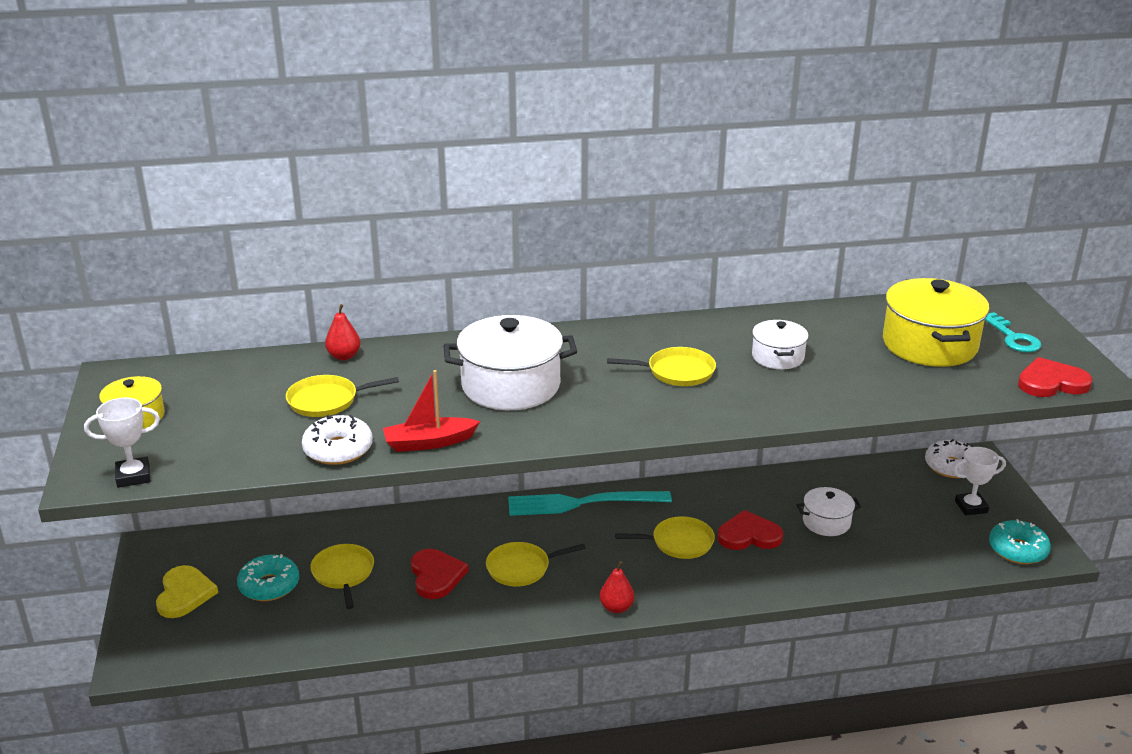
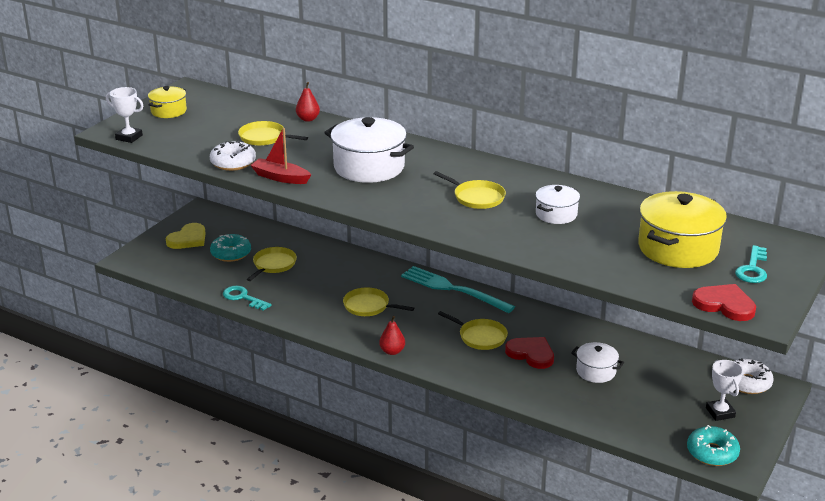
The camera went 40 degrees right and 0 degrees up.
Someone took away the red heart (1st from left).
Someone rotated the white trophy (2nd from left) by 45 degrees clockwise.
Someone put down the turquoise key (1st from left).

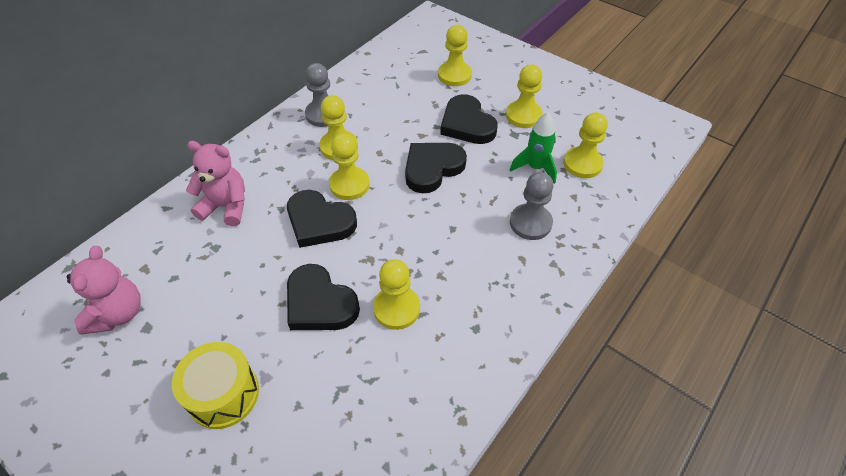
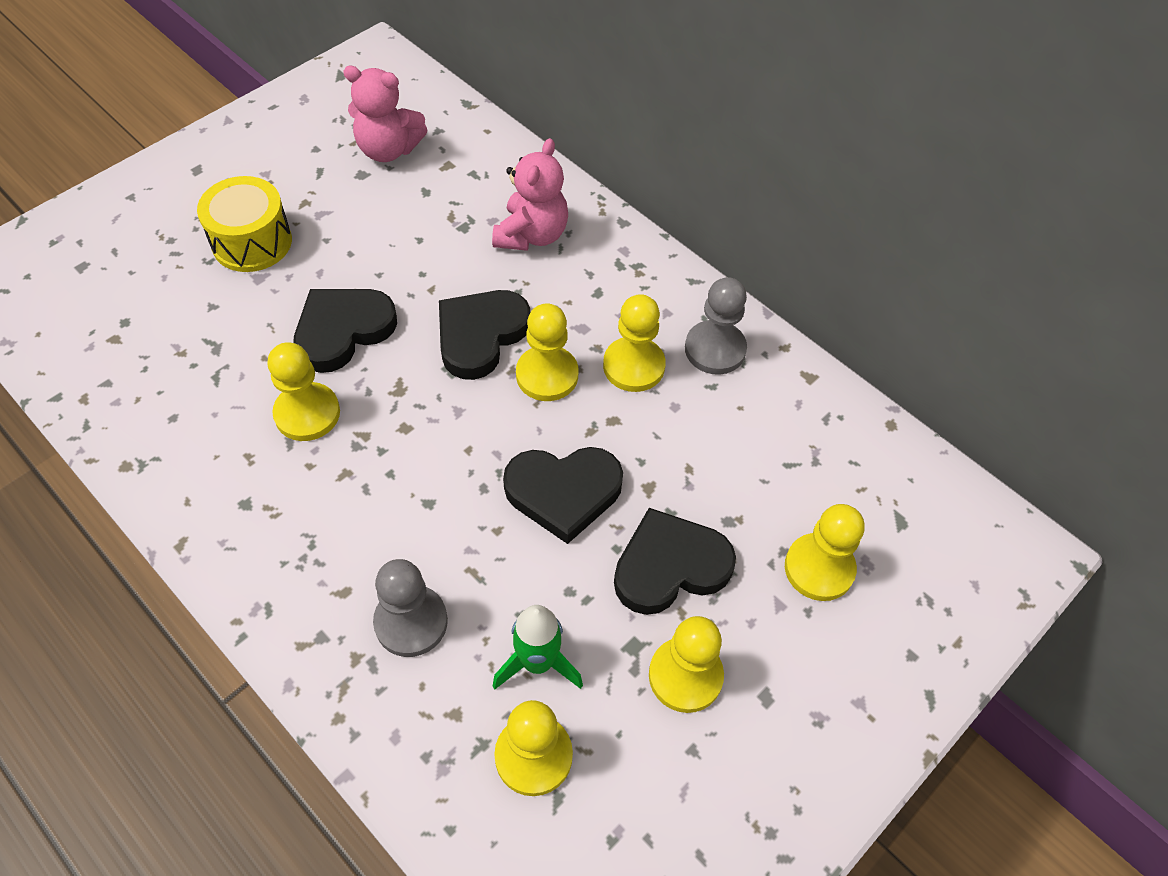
The camera went 95 degrees right and 5 degrees up.
Someone rotated the black heart (3rd from left) by 120 degrees clockwise.

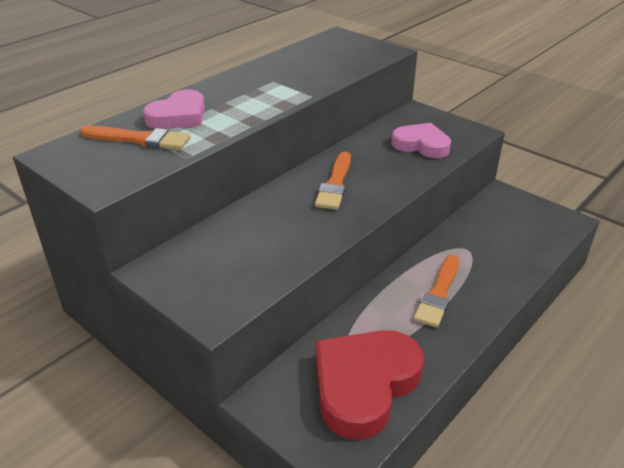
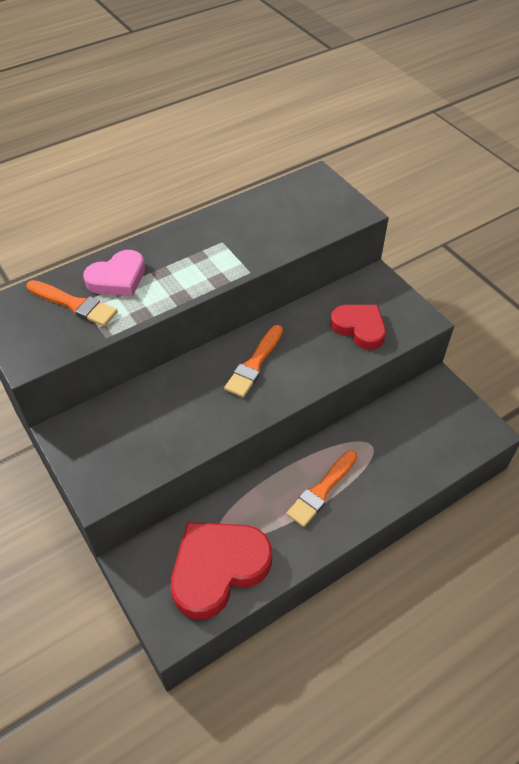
The camera went 15 degrees right and 15 degrees up.
Someone repainted the pink heart (2nd from left), which became the red heart (2nd from left).

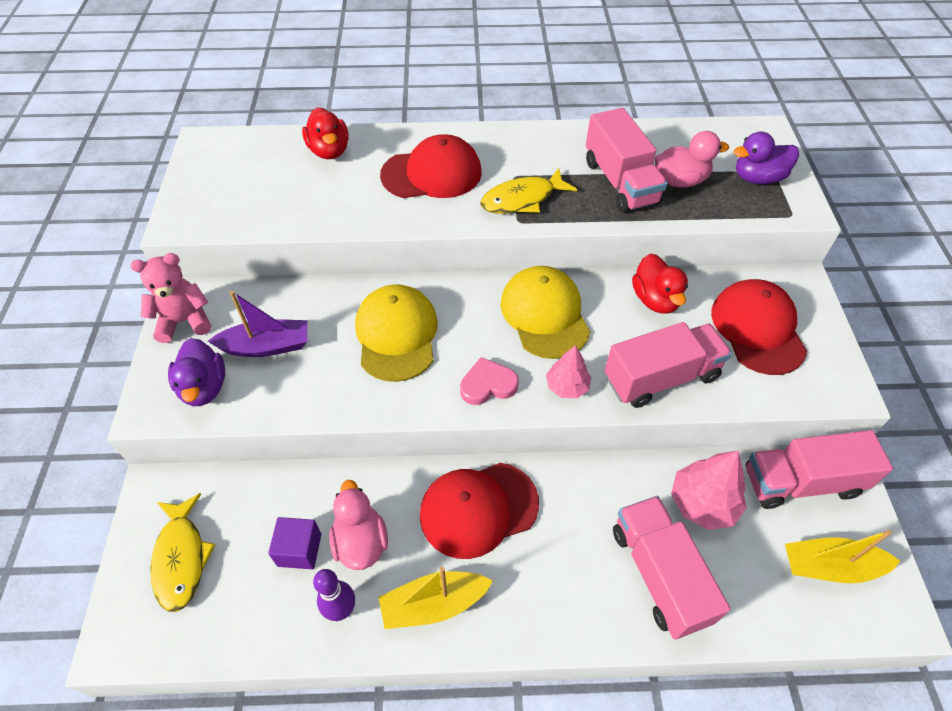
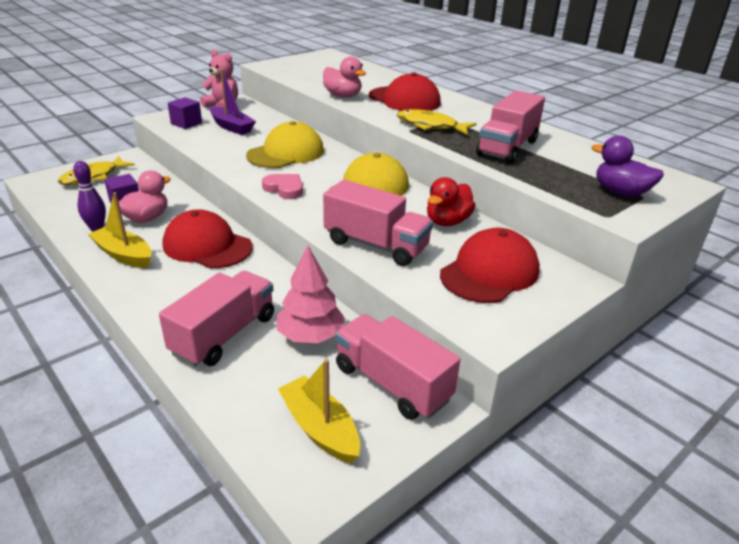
The camera went 50 degrees right and 20 degrees down.
Someone swapped the purple duck (1st from left) for the purple cube (2nd from left).
Someone took away the red duck (1st from left).
Someone took away the pink tree (1st from left).
Someone carried the pink duck (2nd from left).

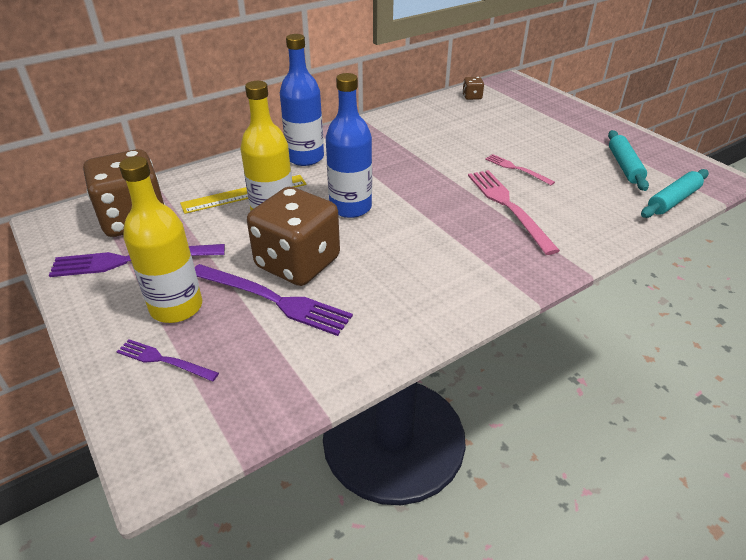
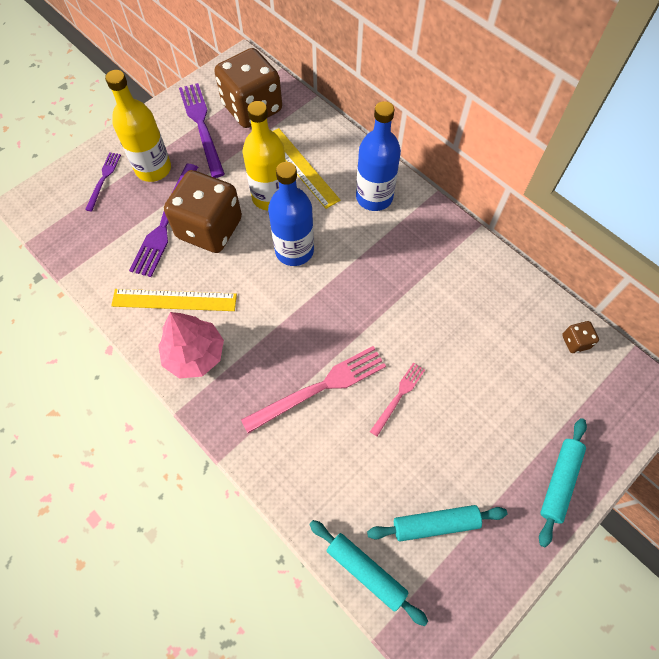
The camera went 80 degrees right and 25 degrees up.
Someone put down the yellow ruler (1st from left).
Someone put down the pink tree.
Someone put down the turquoise rolling pin (3rd from left).

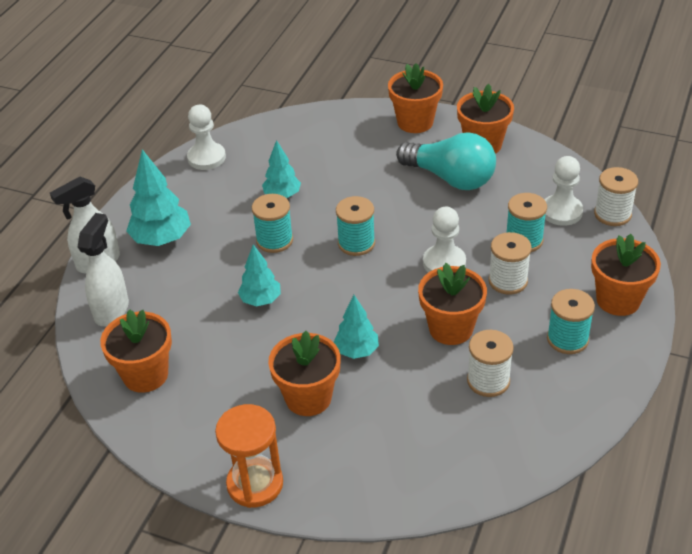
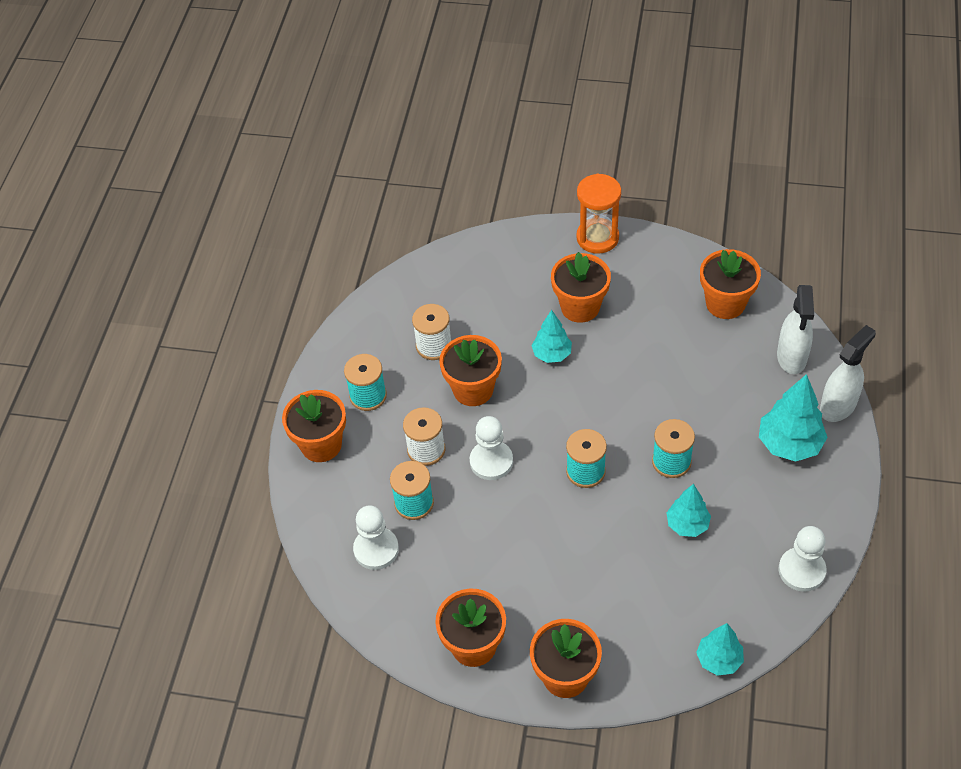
The camera went 170 degrees right and 10 degrees up.
Someone carried the turquoise tree (2nd from left in the first image).
Someone took away the turquoise light bulb.
Someone took away the white spool (3rd from left).

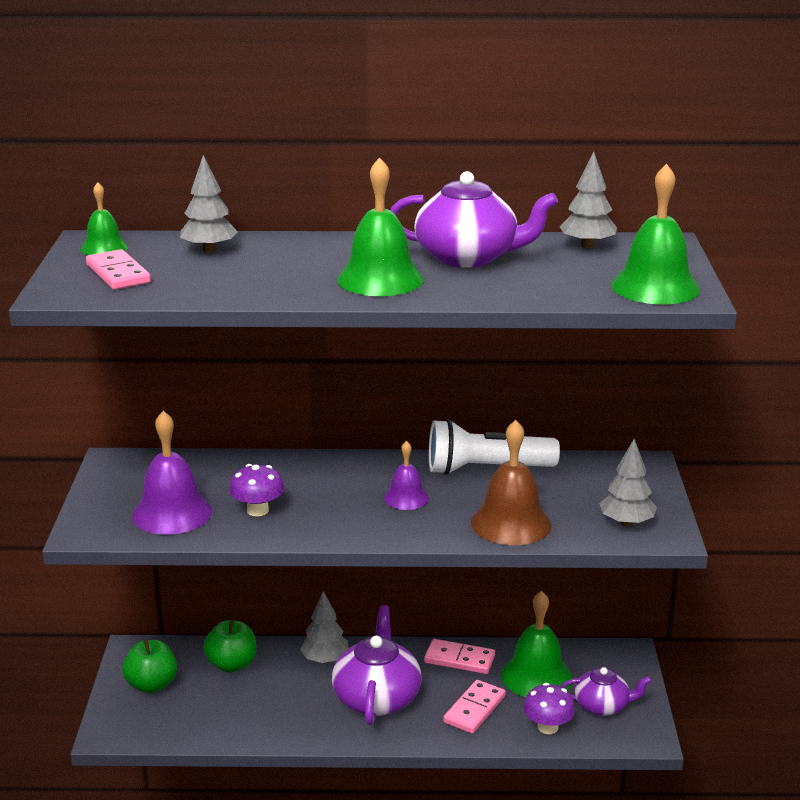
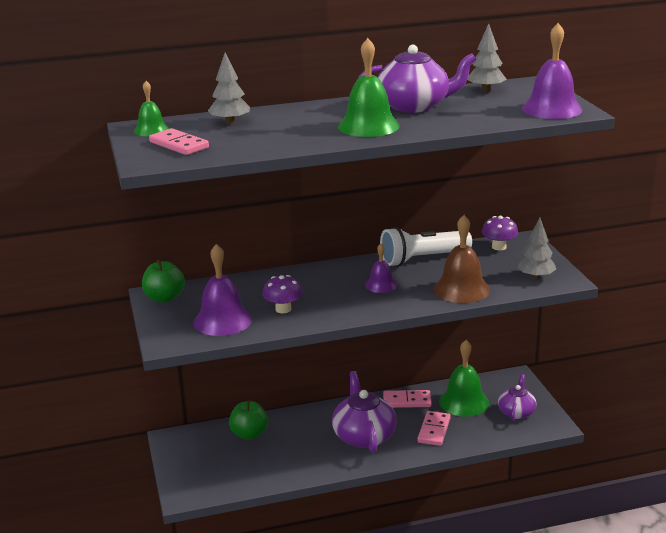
The camera went 15 degrees left and 0 degrees up.
Someone carried the green apple (1st from left).
Someone took away the grey tree (2nd from left).
Someone carried the purple mushroom (2nd from left).
Someone rotated the purple teapot (3rd from left) by 60 degrees counterclockwise.
Someone repainted the green bell (4th from left), which became the purple bell (3rd from left).

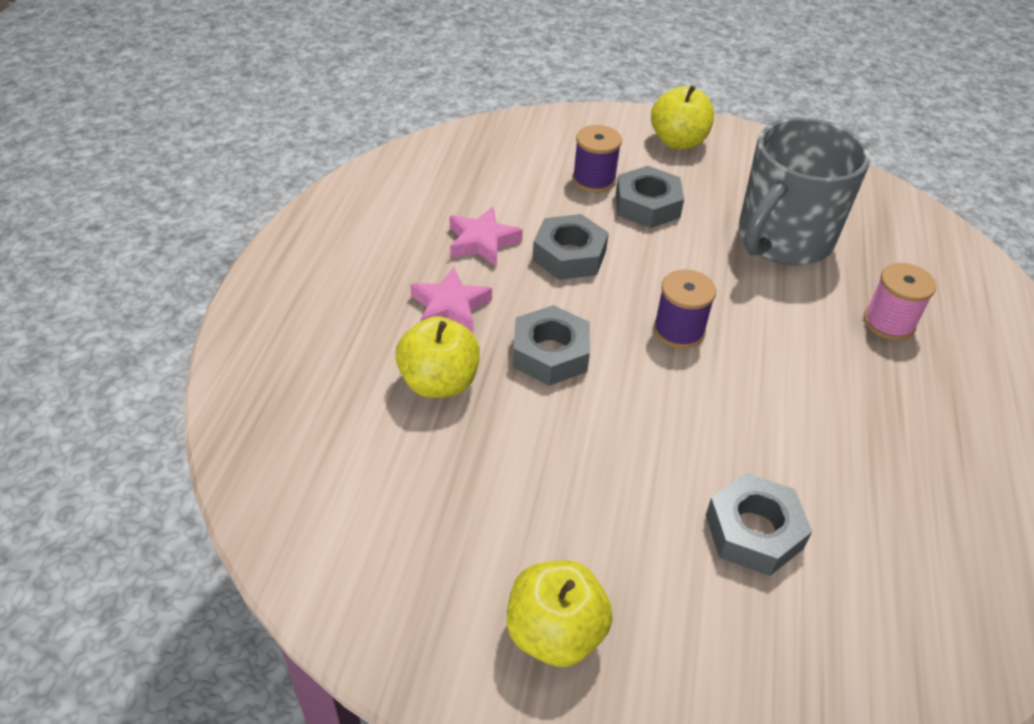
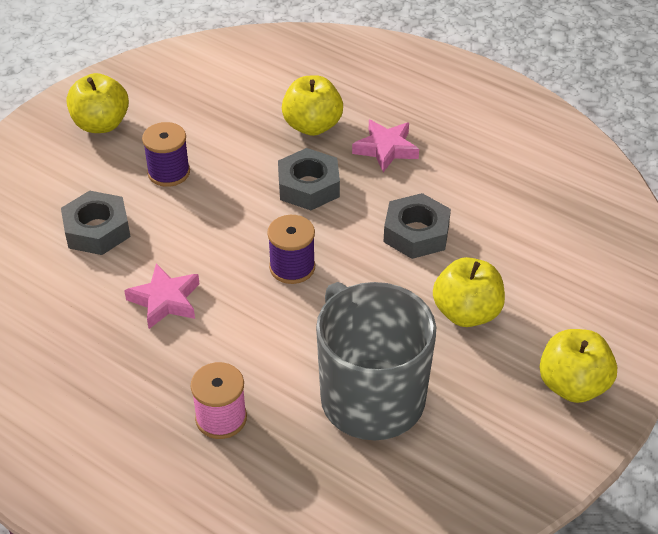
The camera went 115 degrees right and 0 degrees up.
Someone carried the pink star (2nd from left in the first image).
Someone carried the purple spool (1st from left).
Someone swapped the grey nut (3rd from left) for the yellow apple (3rd from left).

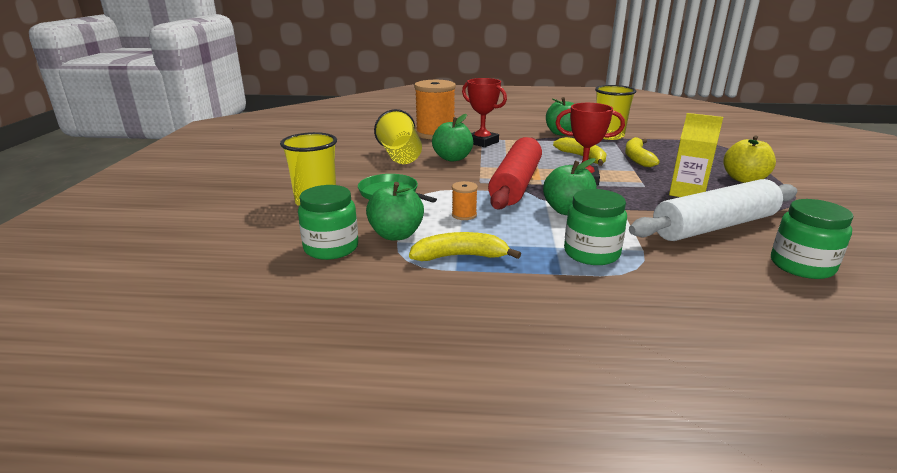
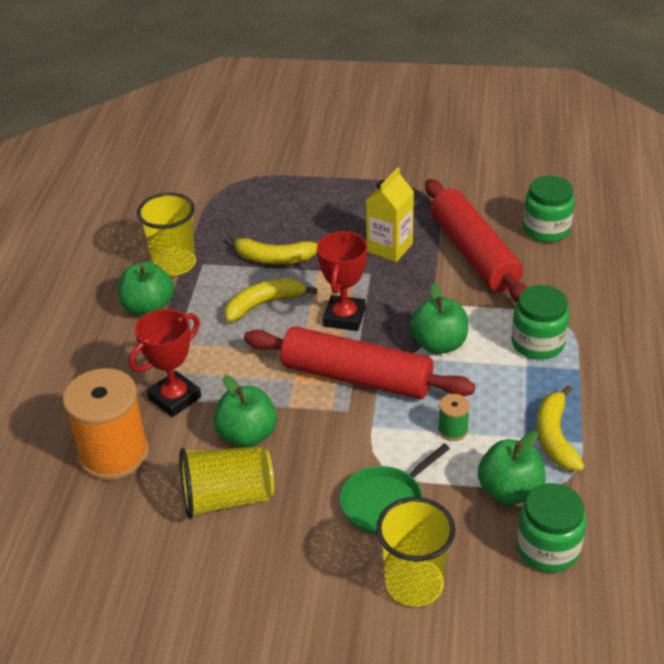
The camera went 85 degrees left and 15 degrees up.
Someone repainted the orange spool (2nd from left), which became the green spool.
Someone repainted the white rolling pin, which became the red rolling pin (2nd from left).
Someone took away the yellow apple.

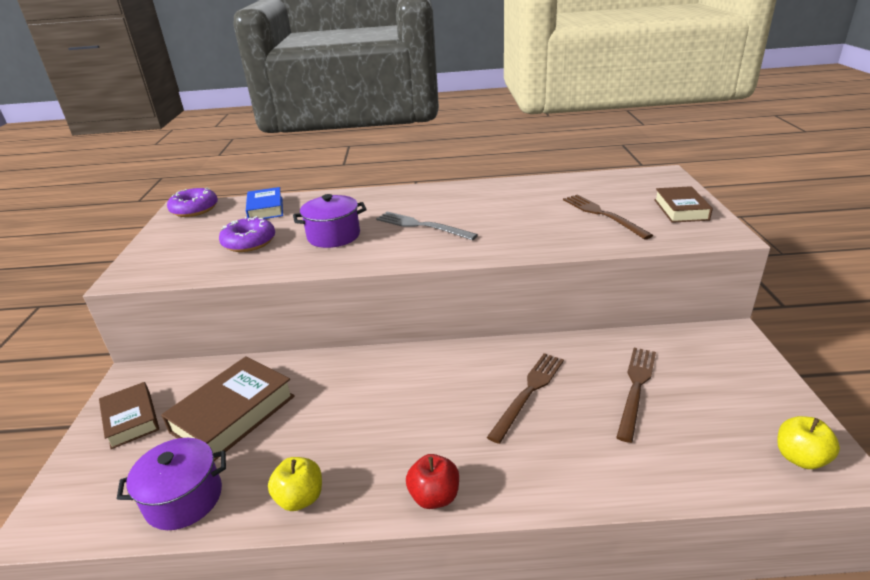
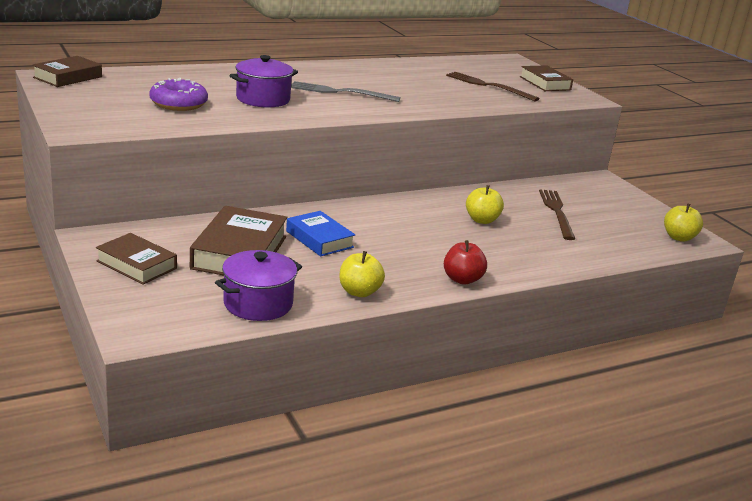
The camera went 30 degrees left and 5 degrees down.
Someone swapped the purple donut (1st from left) for the brown book (1st from left).
Someone carried the blue book.
Someone swapped the brown fork (1st from left) for the yellow apple (2nd from left).

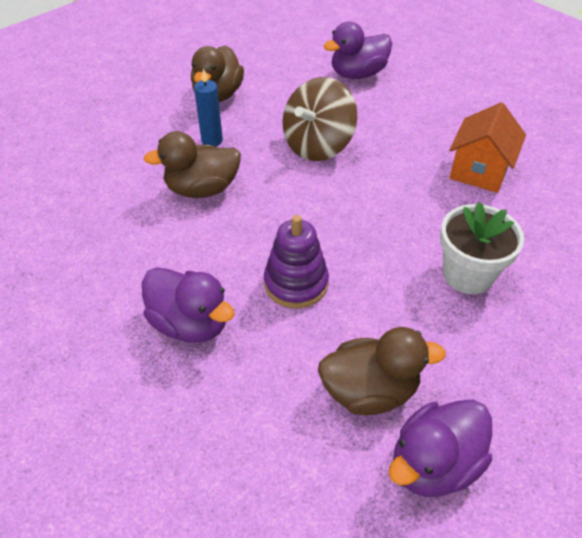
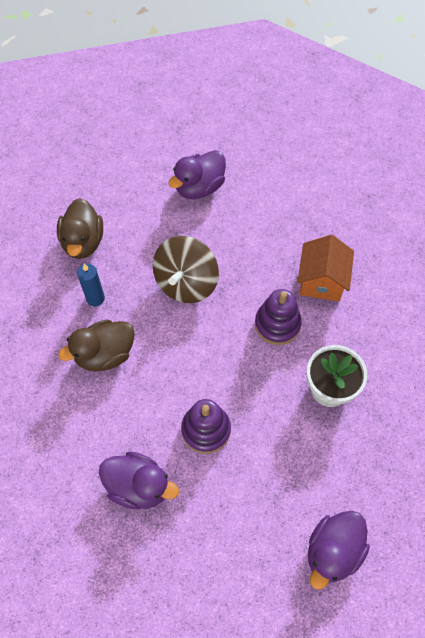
The camera went 15 degrees left and 15 degrees up.
Someone took away the brown duck (3rd from left).
Someone put down the purple stacking toy (2nd from left).

